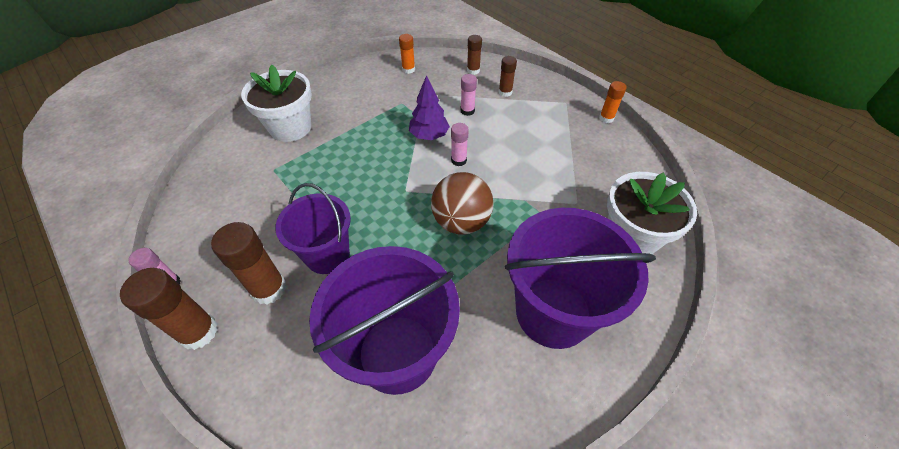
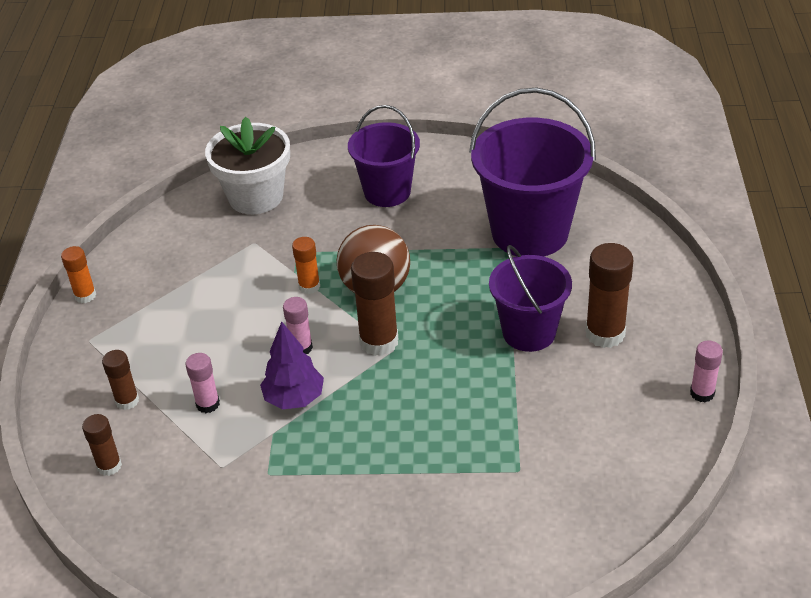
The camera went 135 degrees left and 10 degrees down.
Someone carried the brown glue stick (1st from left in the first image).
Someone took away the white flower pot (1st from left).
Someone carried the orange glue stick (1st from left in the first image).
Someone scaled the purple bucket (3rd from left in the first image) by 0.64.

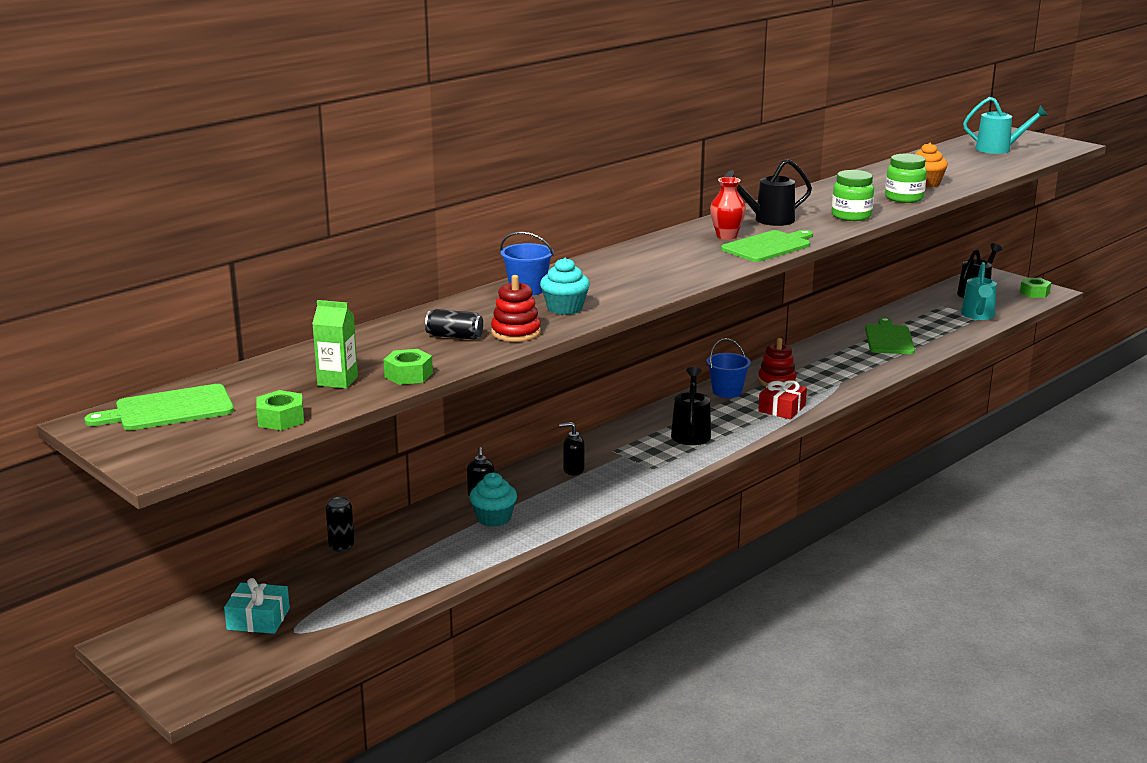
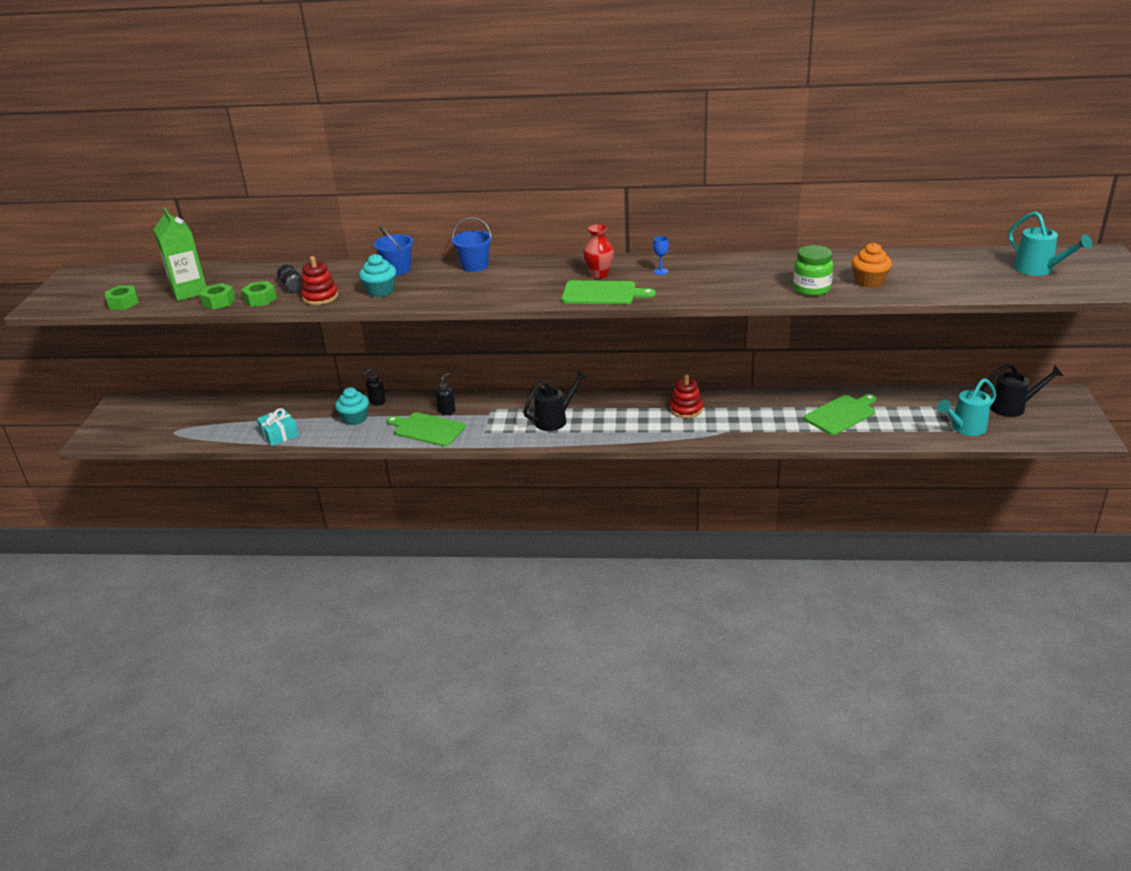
The camera went 50 degrees right and 10 degrees up.
Someone carried the green cutting board (1st from left).
Someone carried the turquoise gift.
Someone scaled the green carton by 1.51.
Someone took away the black can (1st from left).
Someone rotated the black soap dispenser (2nd from left) by 75 degrees clockwise.
Someone carried the blue bucket (2nd from left).
Someone swapped the black watering can (2nd from left) for the blue goblet.
Someone took away the red gift.
Someone took away the green jar (1st from left).
Someone carried the green nut (3rd from left).

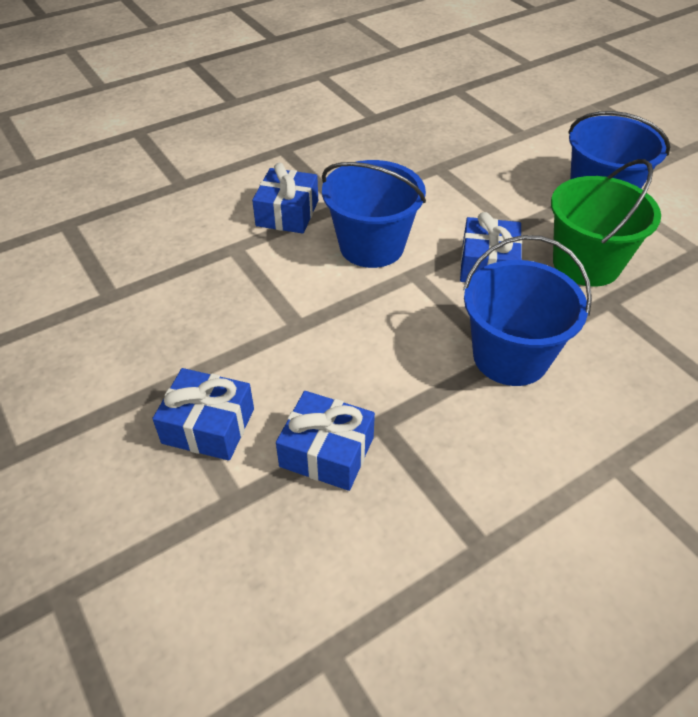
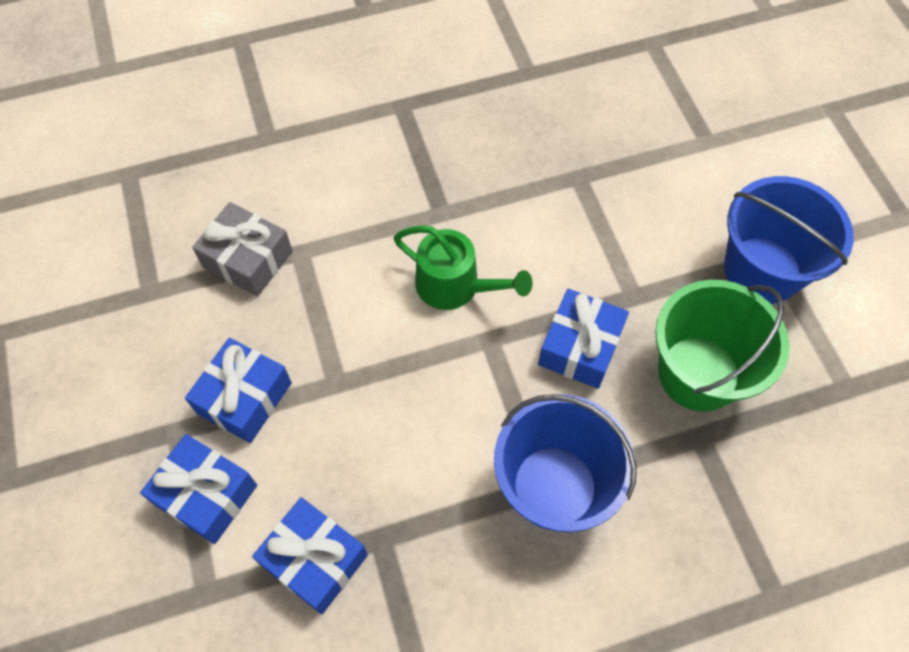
The camera went 15 degrees right and 15 degrees up.
Someone carried the blue gift (2nd from left).
Someone swapped the blue bucket (1st from left) for the green watering can.
Someone put down the grey gift.

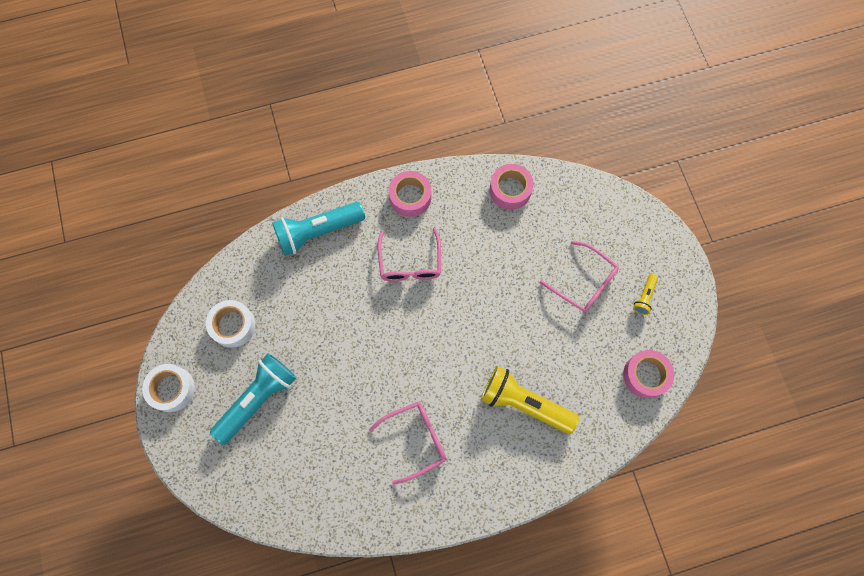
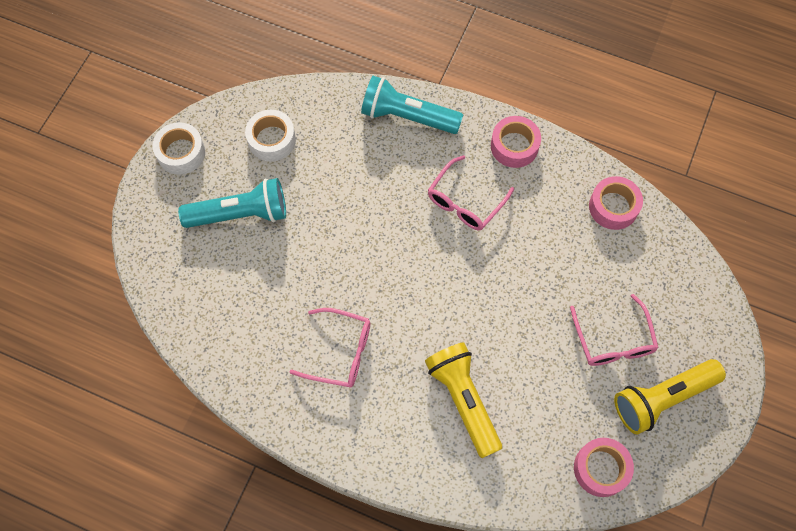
The camera went 40 degrees right and 5 degrees down.
Someone scaled the yellow flashlight (2nd from left) by 2.18.

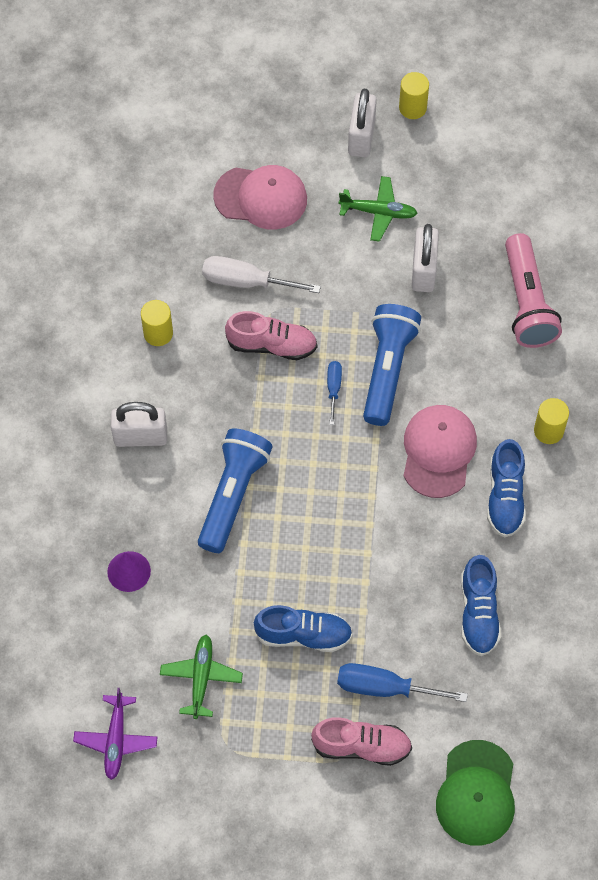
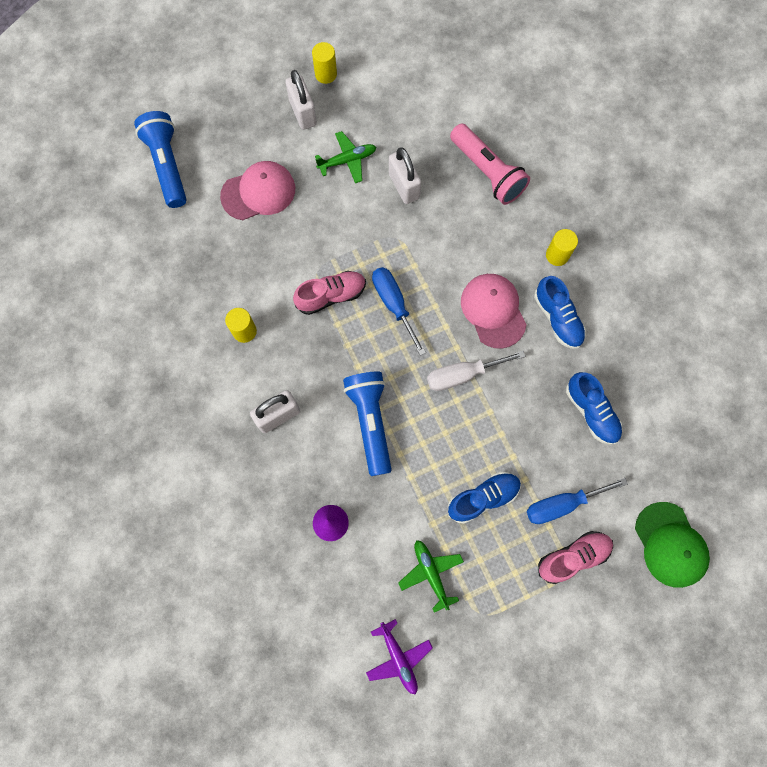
The camera went 30 degrees left and 10 degrees up.
Someone carried the white screwdriver.
Someone scaled the blue screwdriver (1st from left) by 1.77.
Someone carried the blue flashlight (2nd from left in the first image).

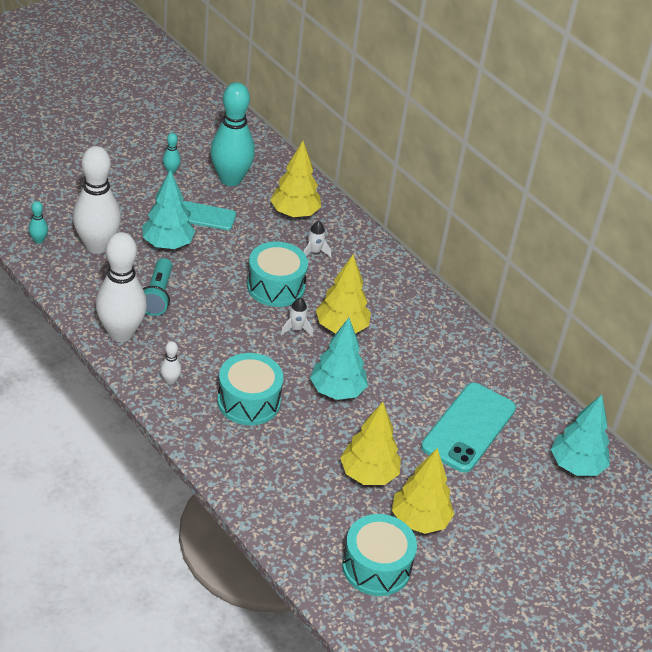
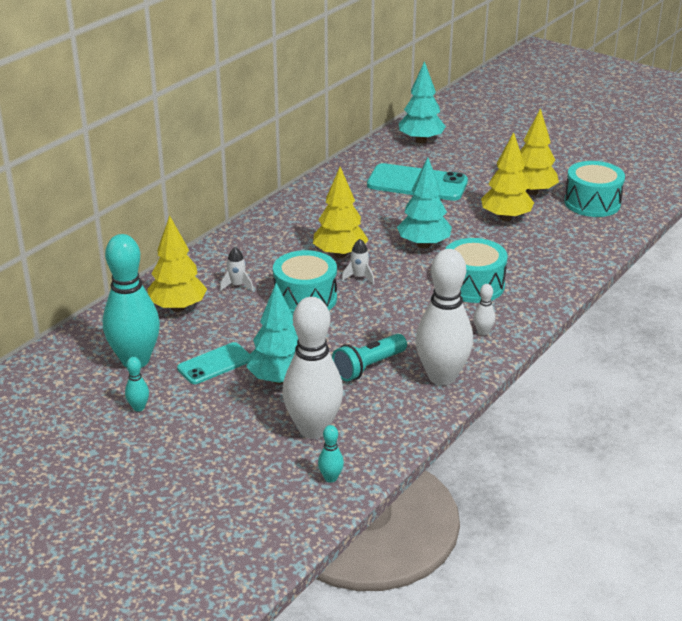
The camera went 100 degrees left and 10 degrees down.
Someone rotated the turquoise flashlight by 150 degrees clockwise.
Someone rotated the turquoise phone (1st from left) by 60 degrees clockwise.

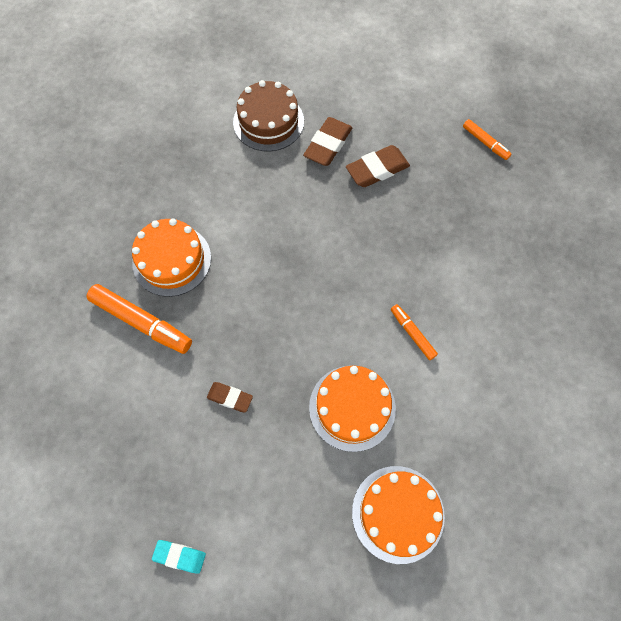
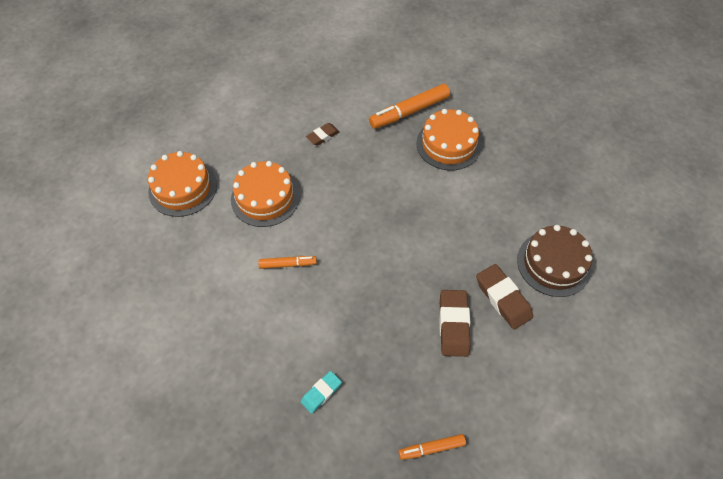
The camera went 120 degrees right and 10 degrees down.
Someone carried the turquoise eraser.

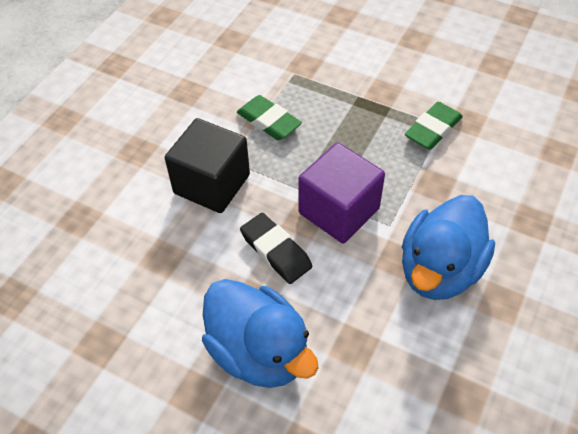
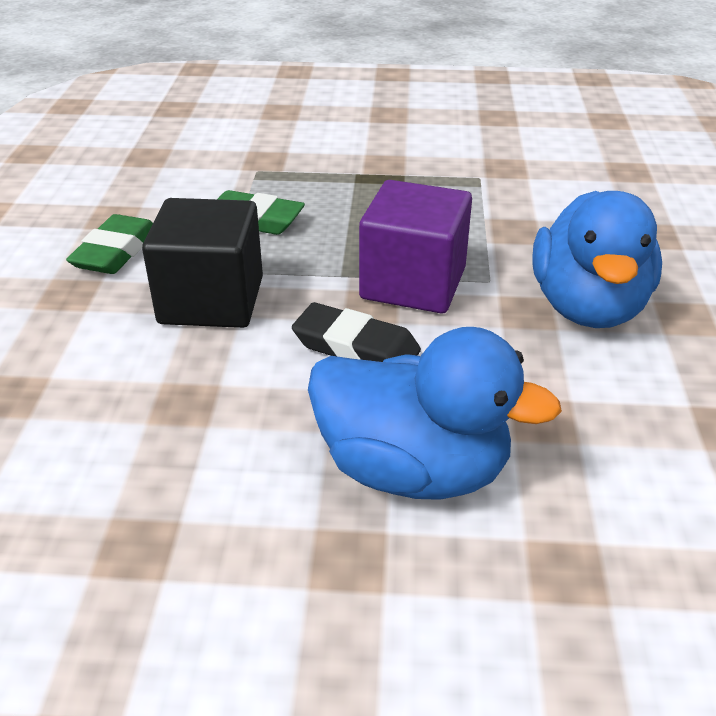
The camera went 25 degrees left and 15 degrees down.
Someone carried the green eraser (2nd from left in the first image).

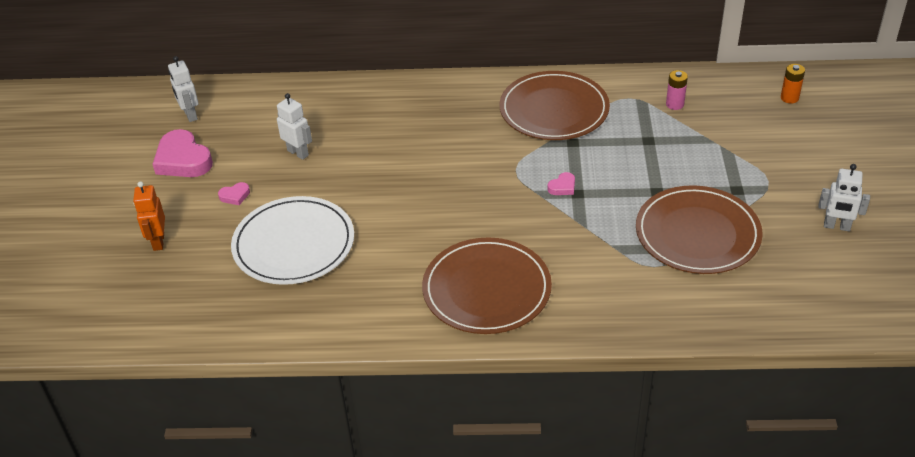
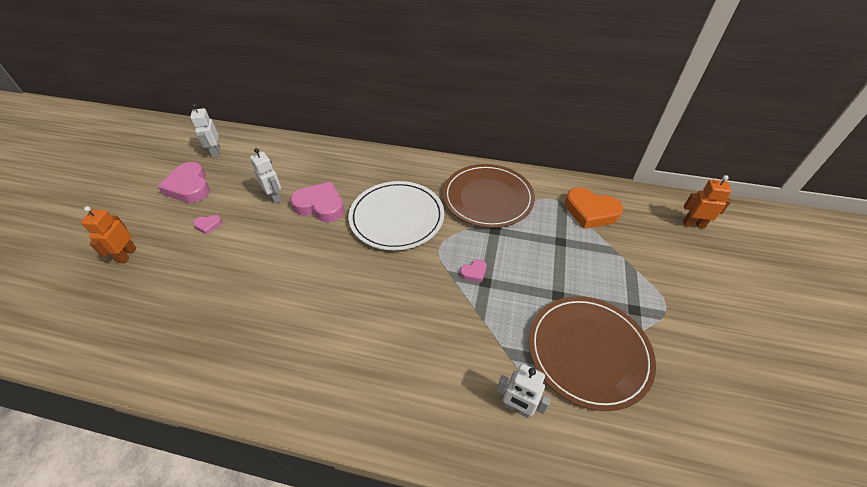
The camera went 10 degrees right and 5 degrees up.
Someone carried the white plate.
Someone took away the brown plate (1st from left).
Someone swapped the pink battery for the orange heart.
Someone swapped the orange battery for the orange robot (2nd from left).
Someone carried the white robot (3rd from left).
Someone put down the pink heart (3rd from left).

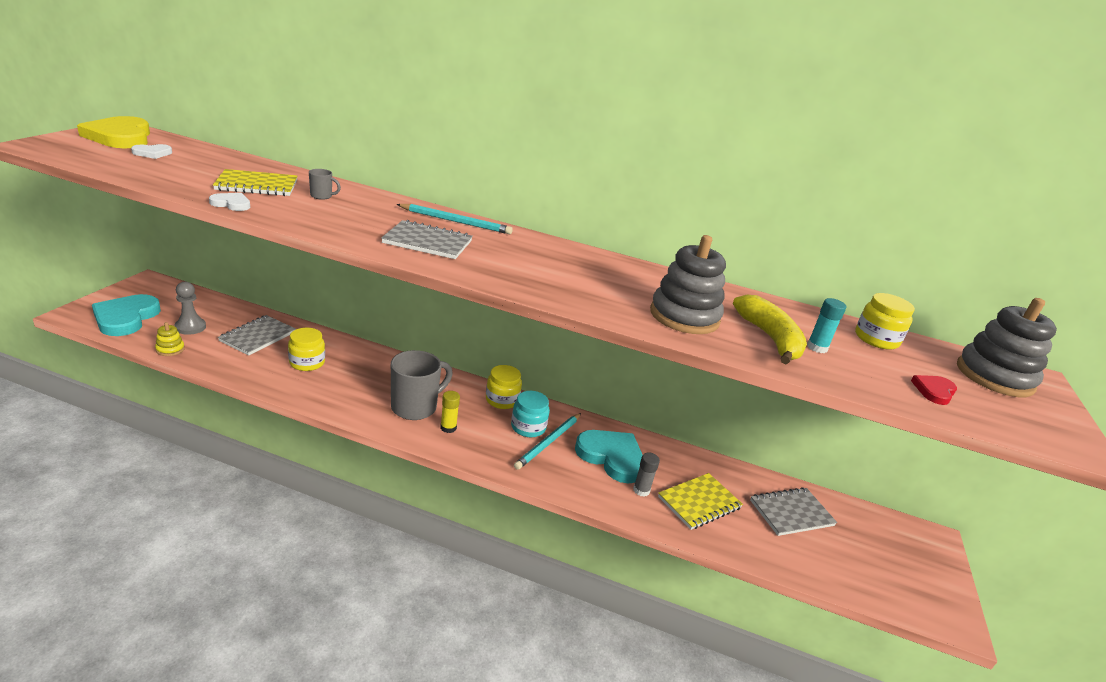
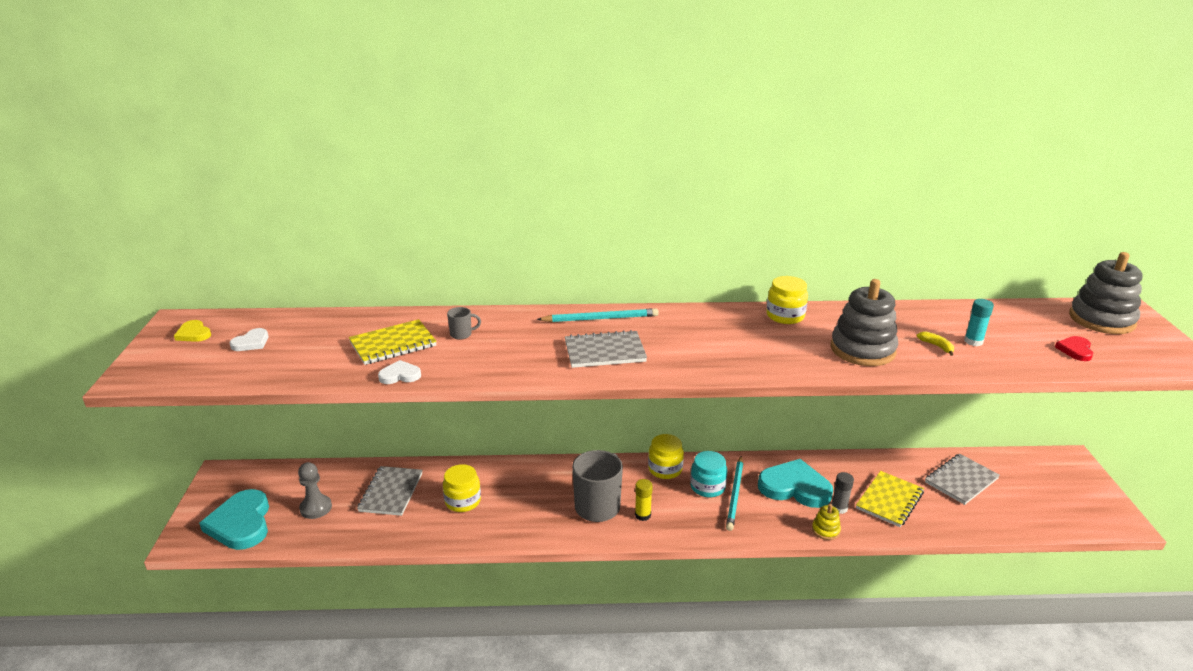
The camera went 15 degrees left and 0 degrees up.
Someone scaled the yellow heart by 0.47.
Someone carried the yellow stacking toy.
Someone scaled the yellow banana by 0.43.
Someone carried the yellow jar (3rd from left).

